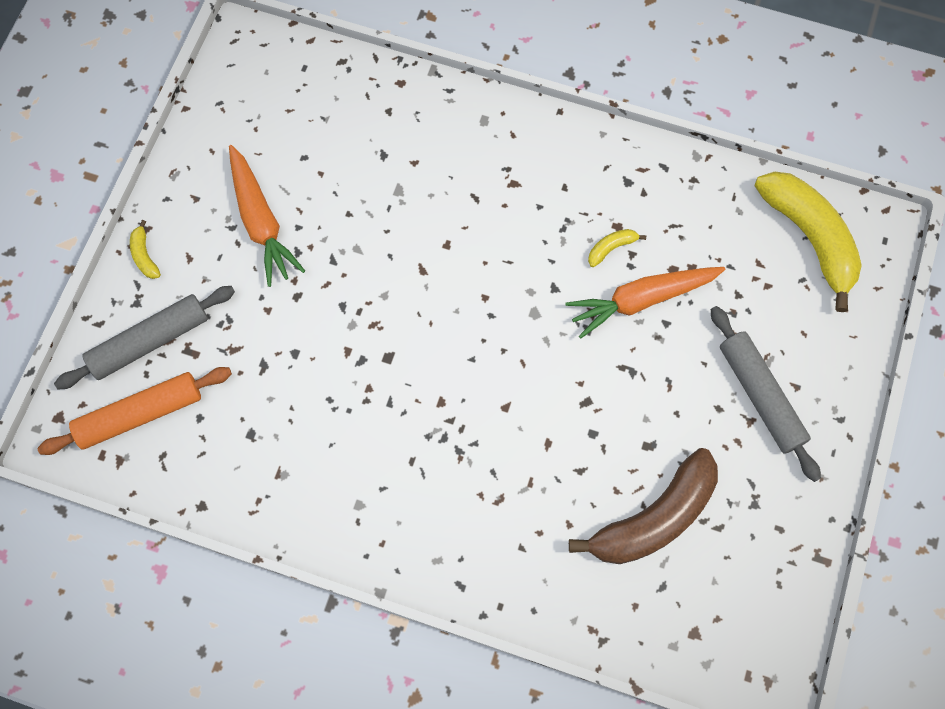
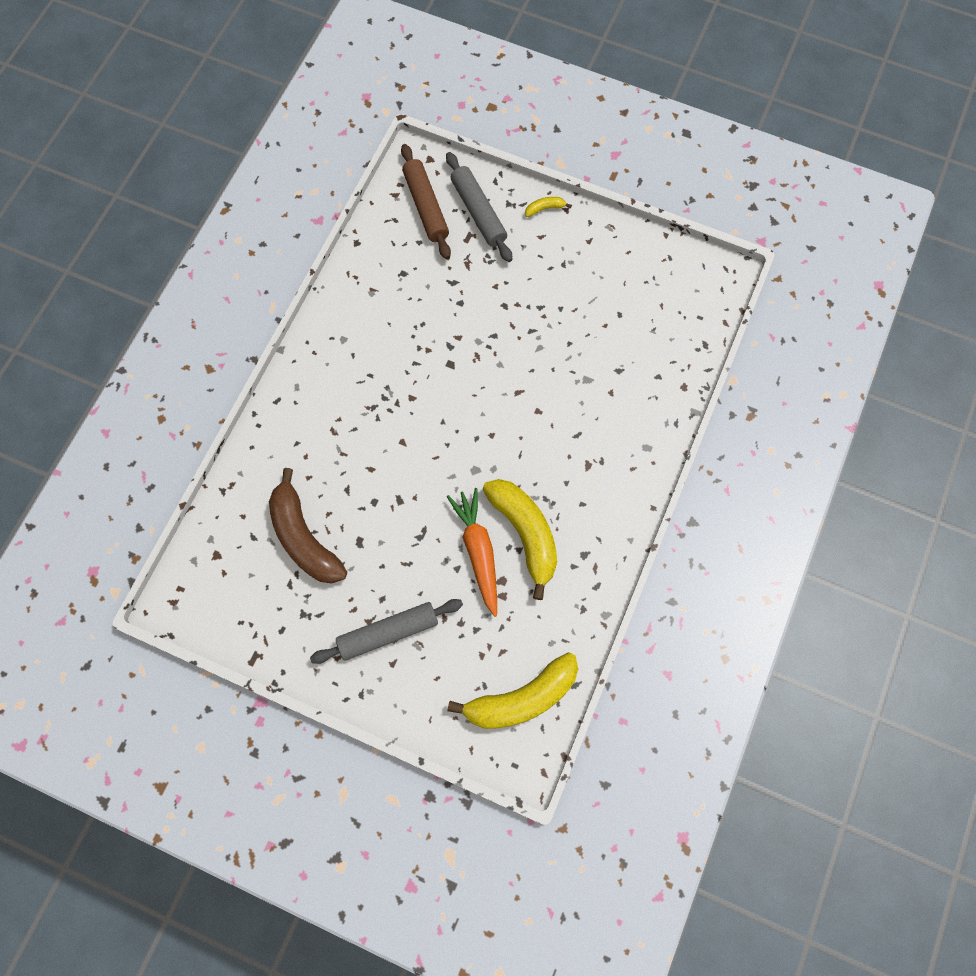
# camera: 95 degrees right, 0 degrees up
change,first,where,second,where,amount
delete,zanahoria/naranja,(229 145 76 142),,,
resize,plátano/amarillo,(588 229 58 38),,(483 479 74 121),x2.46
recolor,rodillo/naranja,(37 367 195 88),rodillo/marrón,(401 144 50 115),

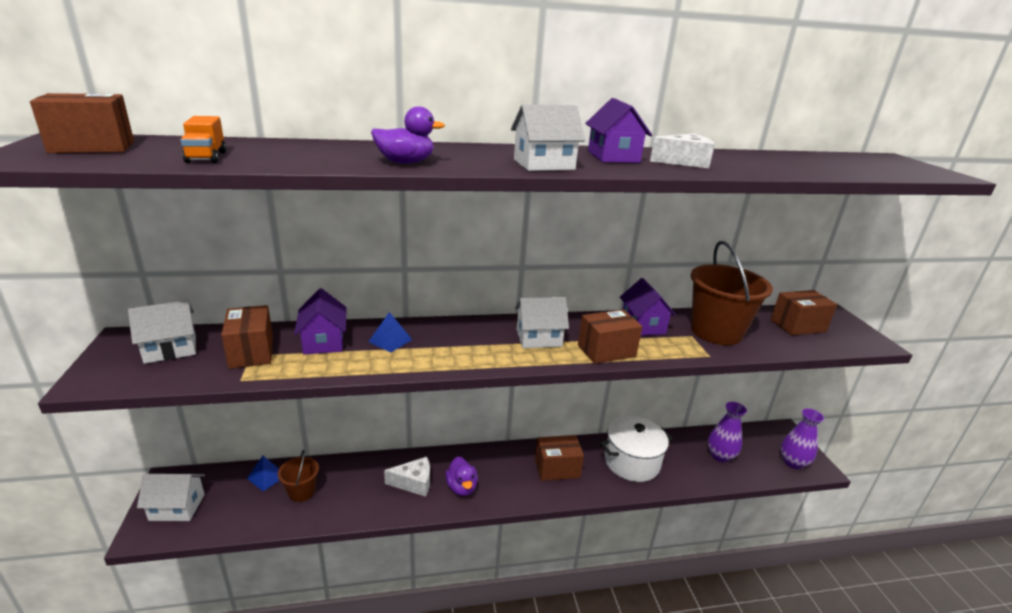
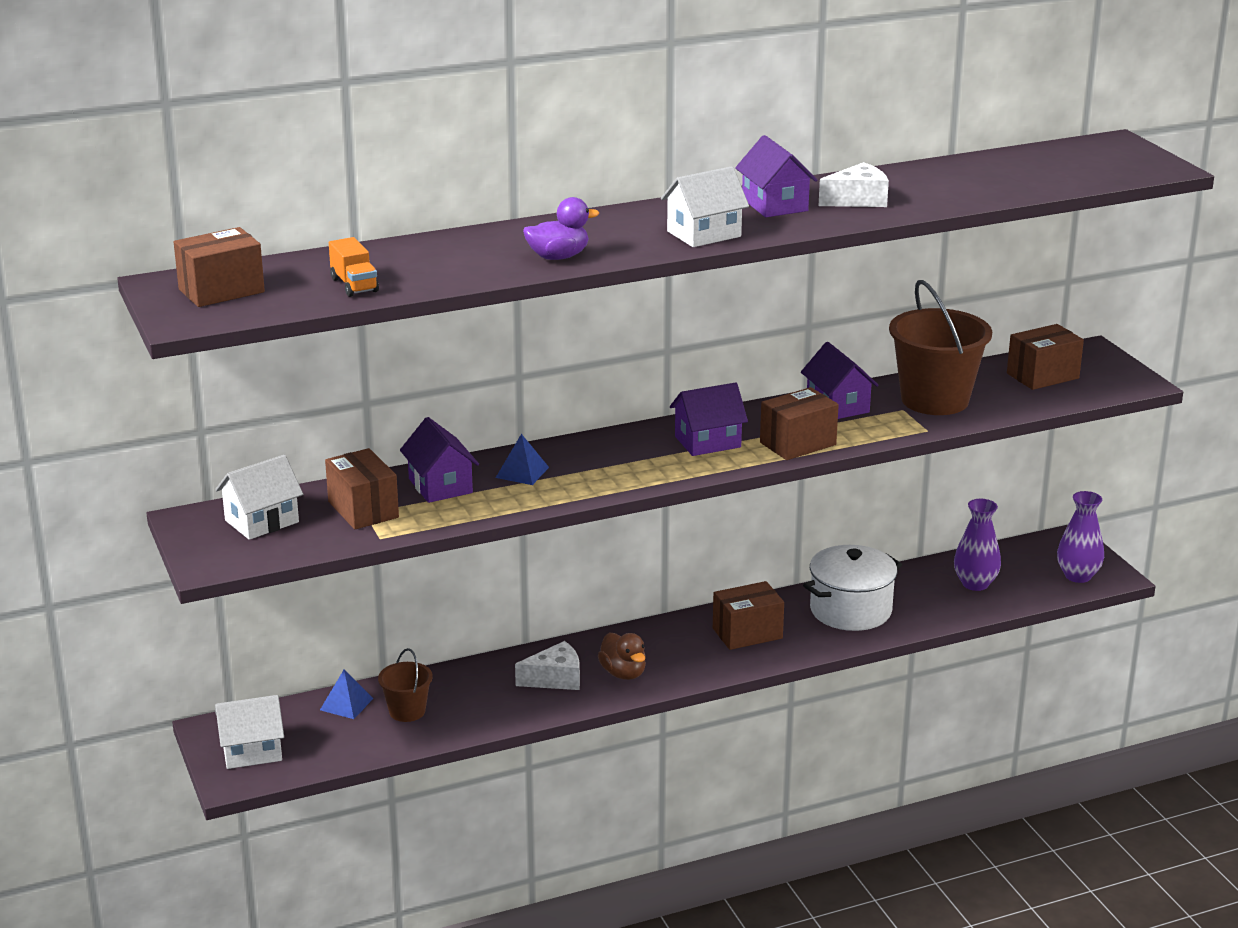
# camera: 10 degrees left, 0 degrees up
change,first,where,second,where,amount
recolor,casa/blanco,(515 297 54 51),casa/morado,(670 382 78 74),
recolor,pato/morado,(445 456 33 40),pato/marrón,(598 633 48 47),

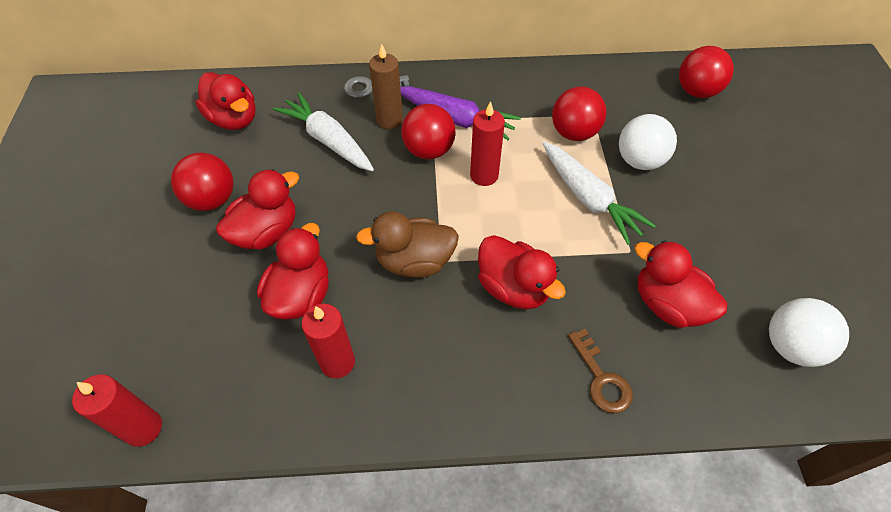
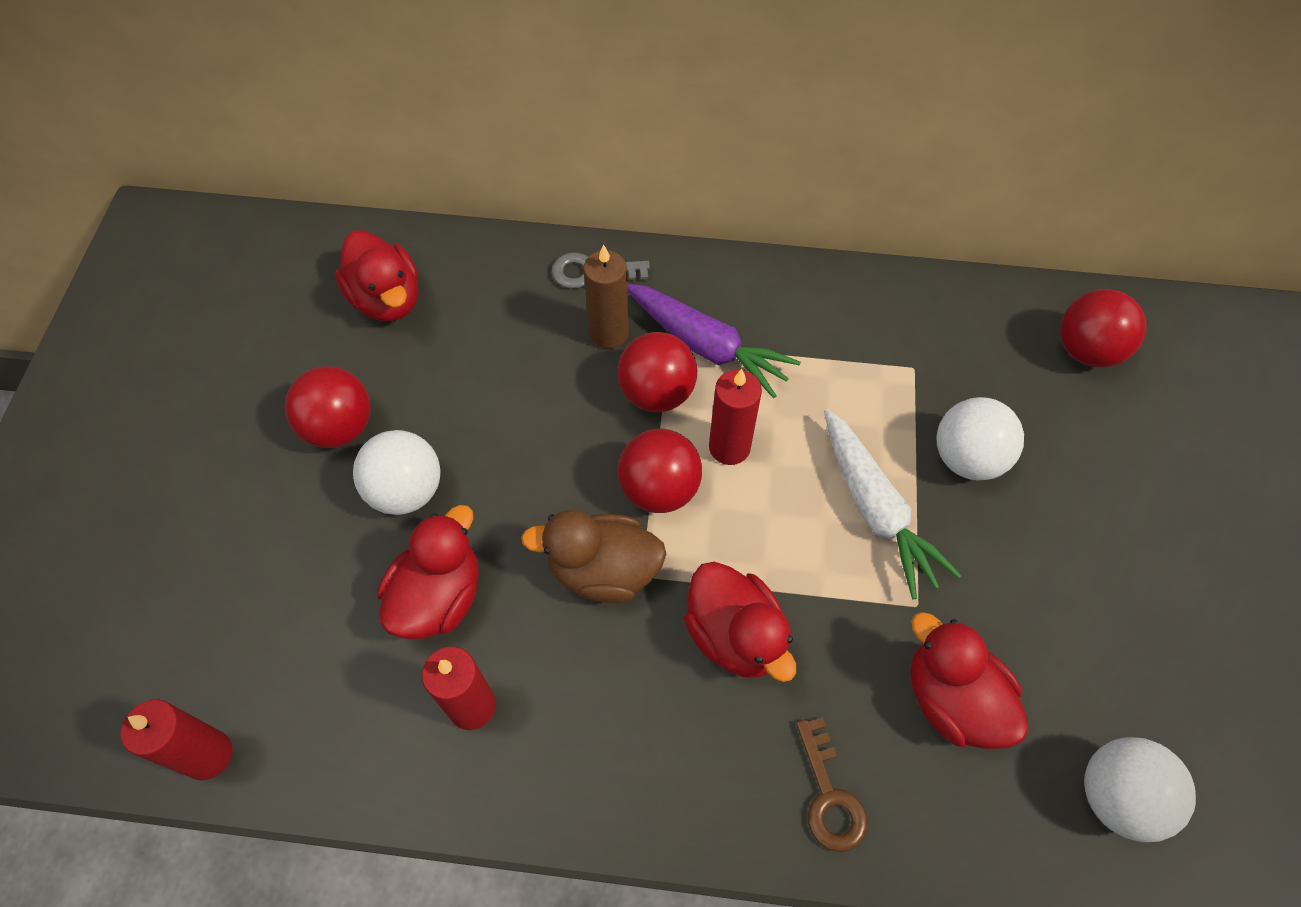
# camera: 10 degrees right, 5 degrees up
change,first,where,second,where,amount
move,pelota/rojo,(552 87 55 54),,(618 429 84 84),
delete,zanahoria/blanco,(273 92 101 79),,,
replace,pato/rojo,(216 169 83 81),pelota/blanco,(353 430 88 85),

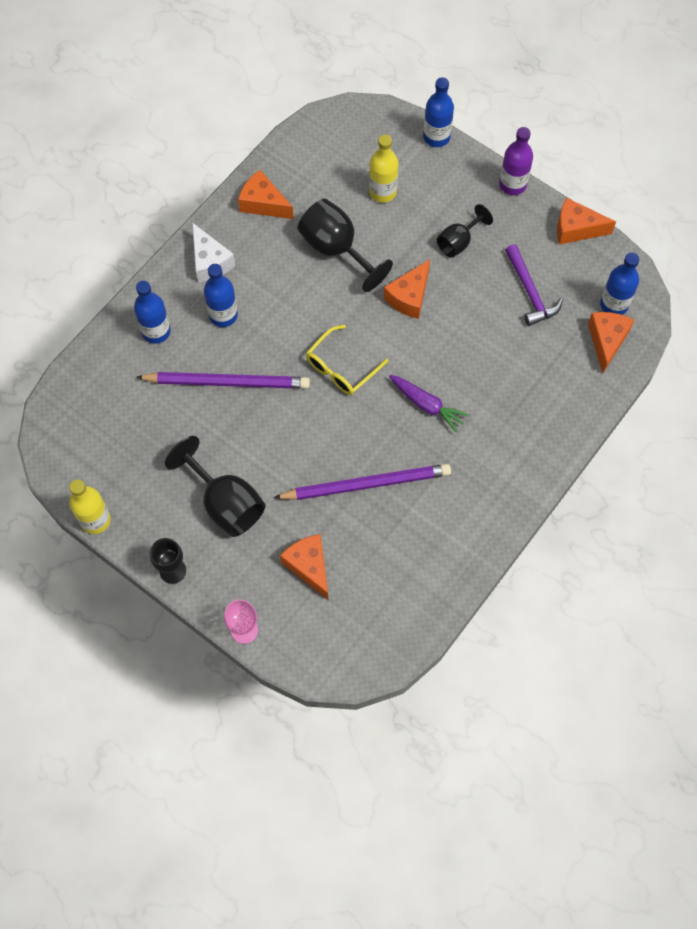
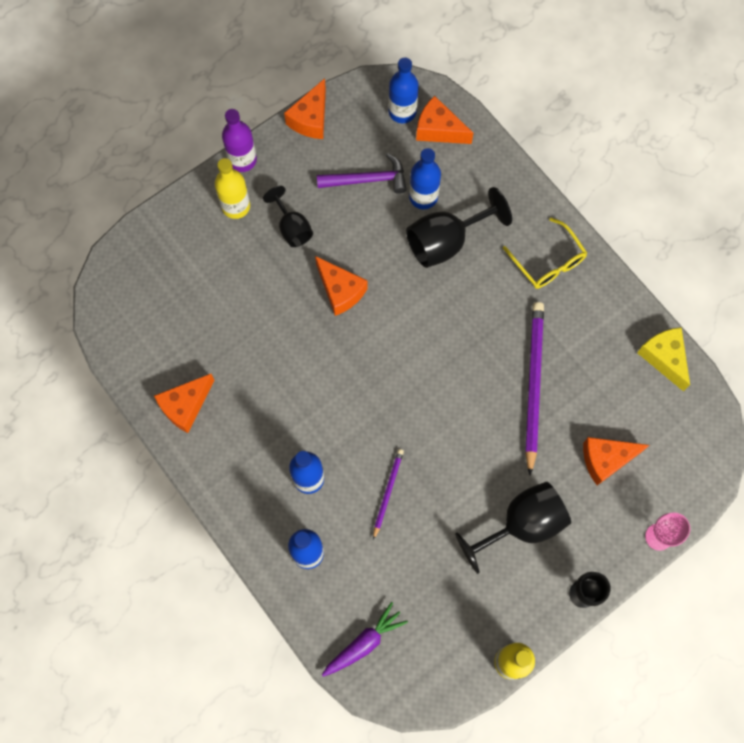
# camera: 75 degrees left, 5 degrees up
change,first,where,second,where,amount
move,botella/azul,(423 77 31 70),,(409 148 32 61),
move,botella/amarillo,(369 135 30 68),,(215 158 35 61),
move,copa/negro,(298 199 95 93),,(406 187 106 81),
delete,queso/blanco,(192 223 43 59),,,
move,gafas/amarillo,(306 325 82 70),,(503 218 84 71),
resize,lápiz/morado,(136 372 174 17),,(373 449 31 91),x0.52
move,zanahoria/morado,(389 375 81 58),,(322 602 86 75),
insert,,,queso/amarillo,(637 327 53 65),

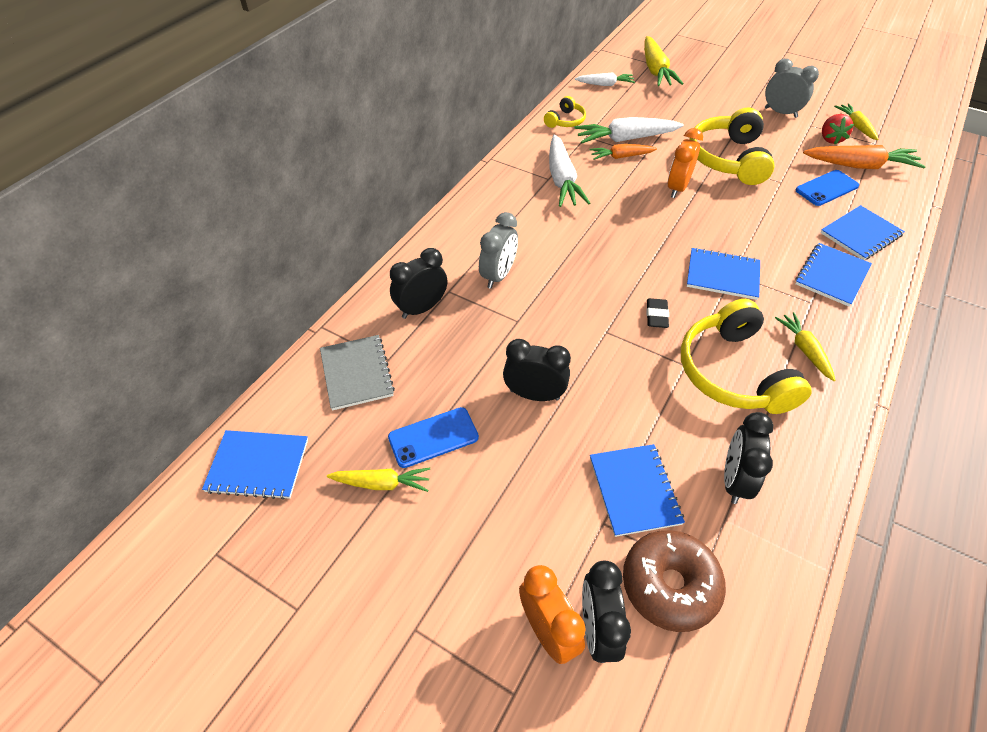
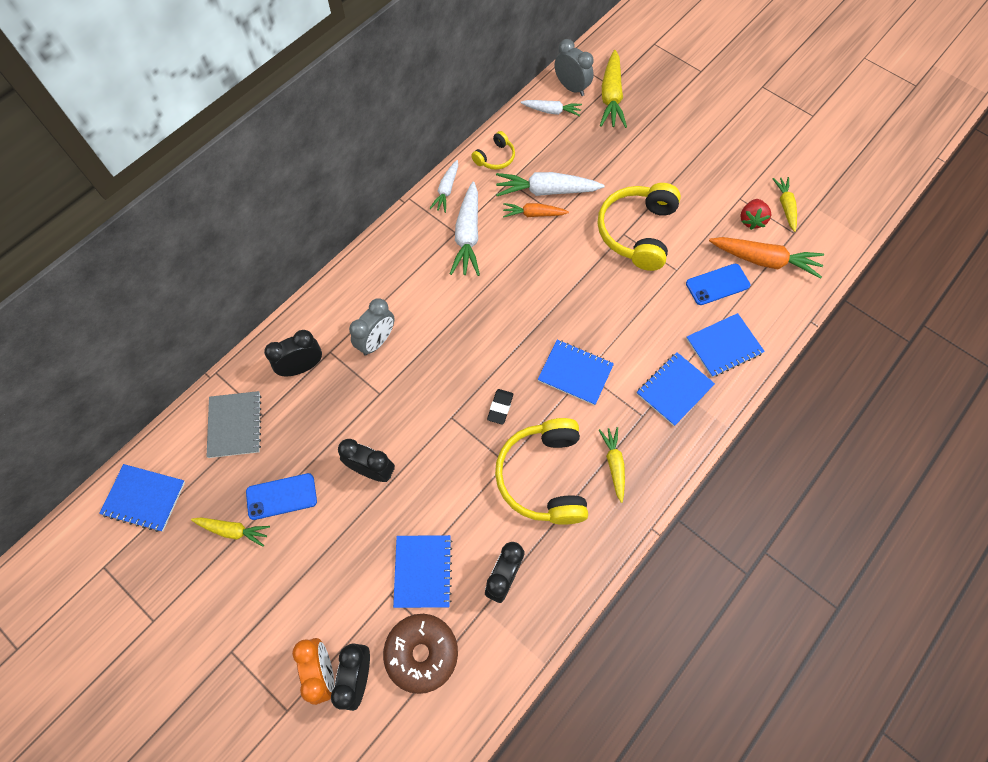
# camera: 10 degrees right, 15 degrees up
change,first,where,second,where,amount
move,despertador/gris,(765 58 54 60),,(555 39 39 57),
delete,despertador/naranja,(668 128 35 70),,,
insert,,,zanahoria/blanco,(429 160 29 53),

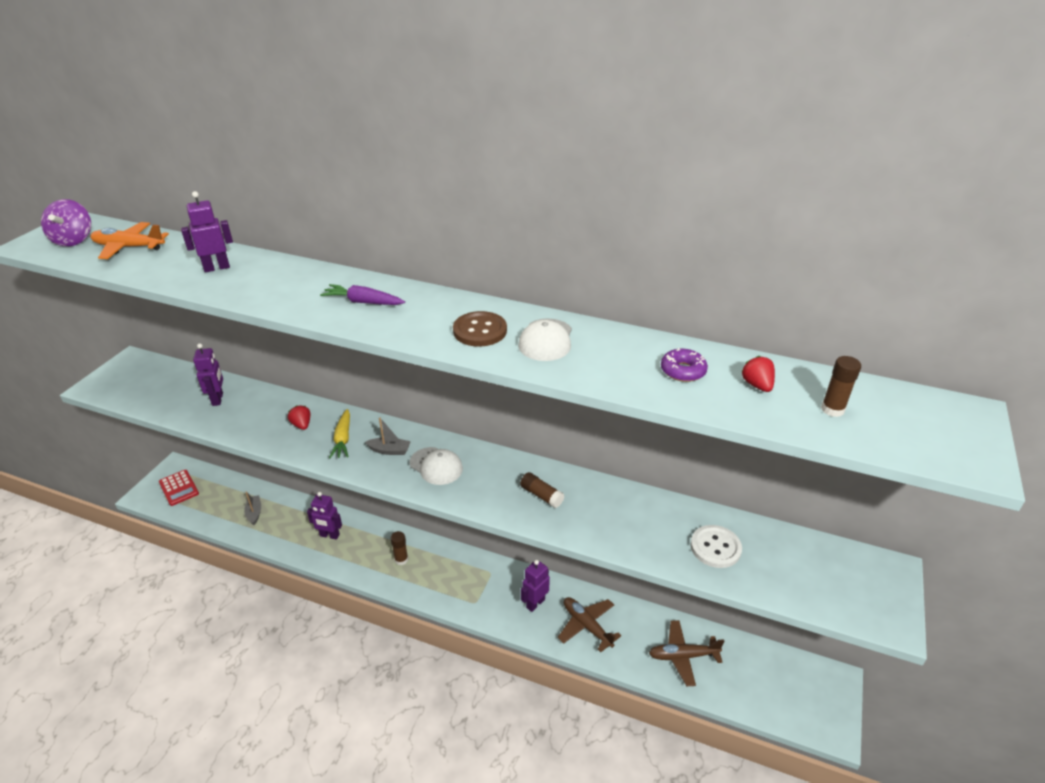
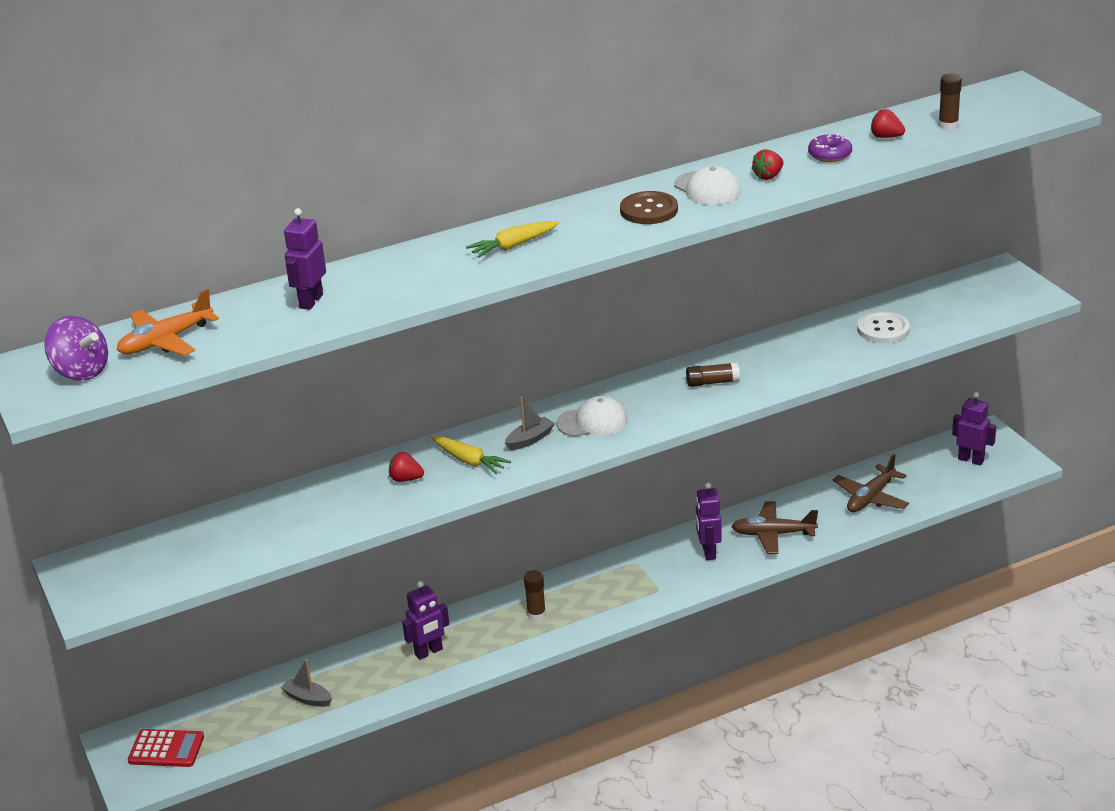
# camera: 45 degrees left, 5 degrees down
change,first,where,second,where,amount
recolor,zanahoria/morado,(320 284 85 21),zanahoria/amarillo,(466 221 93 37),
move,robot/morado,(193 343 30 63),,(952 392 44 74),
insert,,,fresa/rojo,(751 149 33 31),

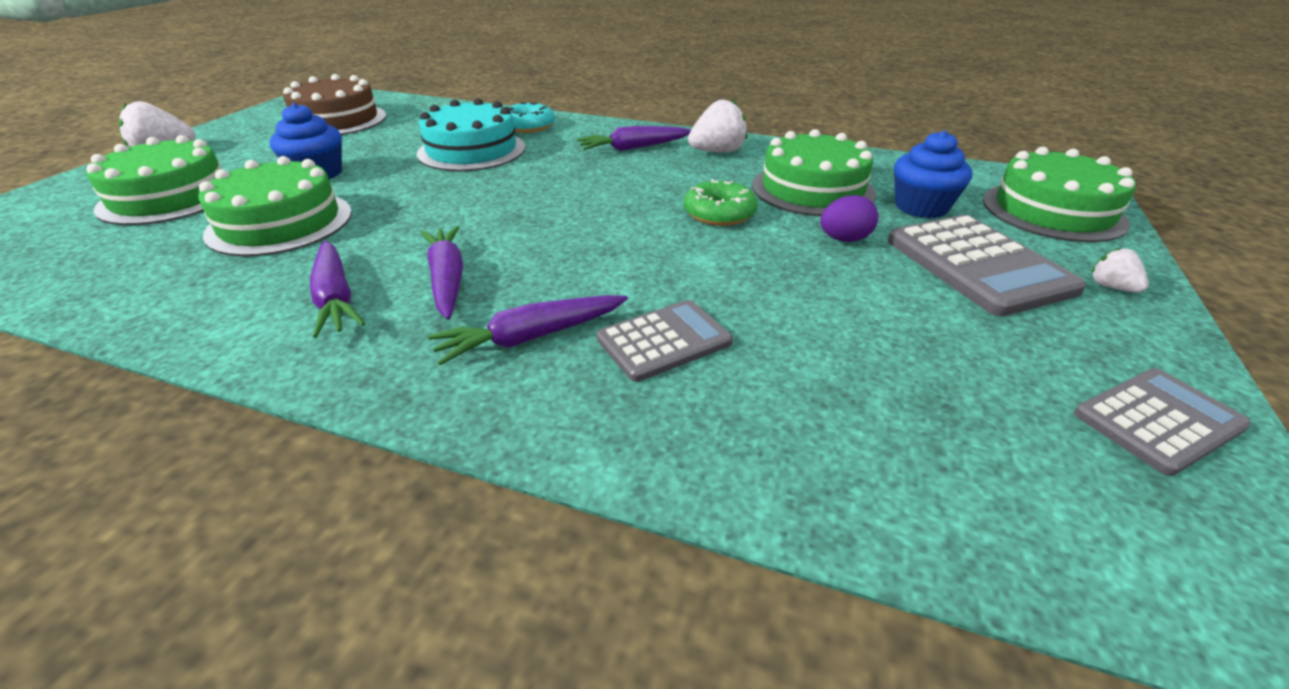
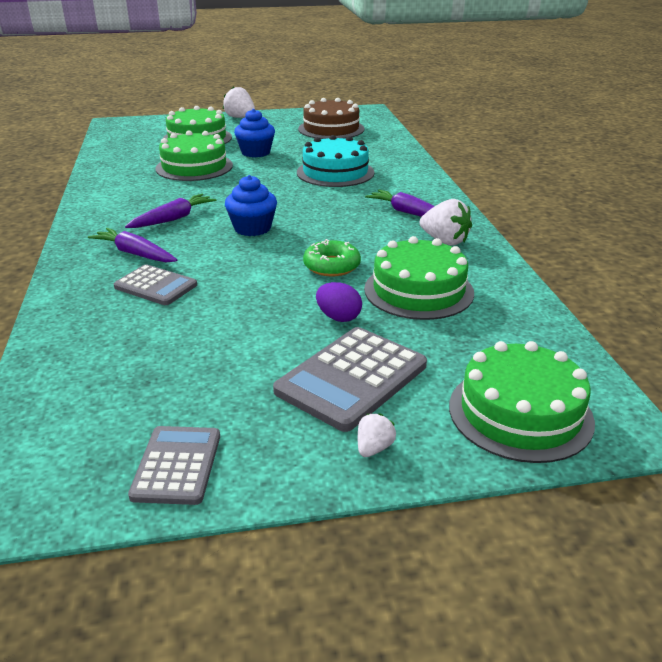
# camera: 60 degrees right, 5 degrees down
change,first,where,second,where,amount
delete,rosquilla/turquesa,(506 102 49 31),,,
move,magdalena/azul,(894 130 78 88),,(225 175 52 61),
delete,zanahoria/morado,(310 241 55 97),,,
rotate,calculadora/gris,(1074 369 177 107),,(128 426 92 79),120 degrees counterclockwise

